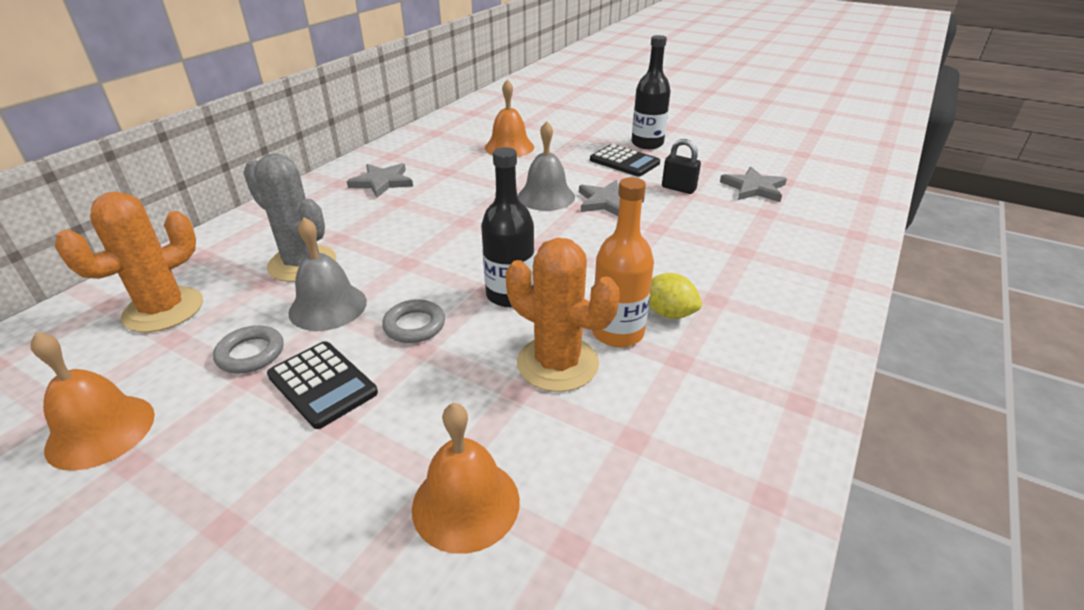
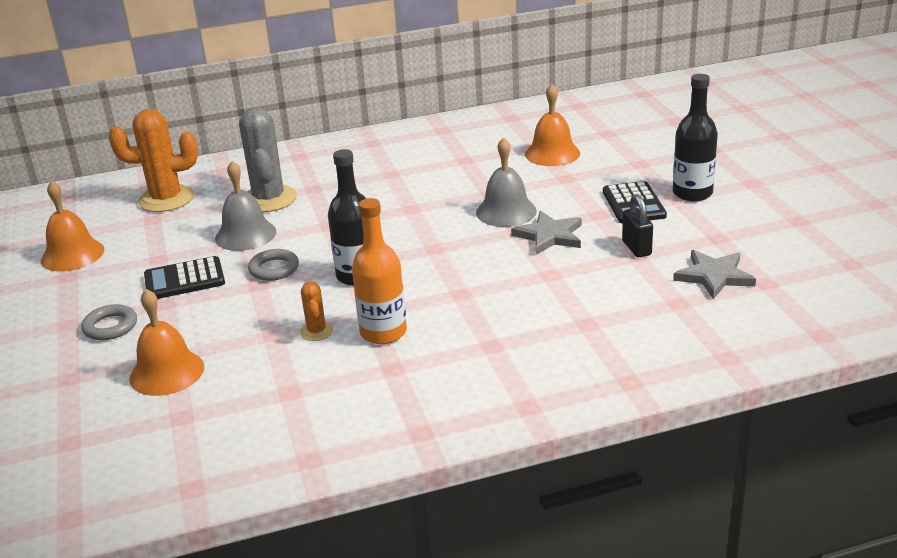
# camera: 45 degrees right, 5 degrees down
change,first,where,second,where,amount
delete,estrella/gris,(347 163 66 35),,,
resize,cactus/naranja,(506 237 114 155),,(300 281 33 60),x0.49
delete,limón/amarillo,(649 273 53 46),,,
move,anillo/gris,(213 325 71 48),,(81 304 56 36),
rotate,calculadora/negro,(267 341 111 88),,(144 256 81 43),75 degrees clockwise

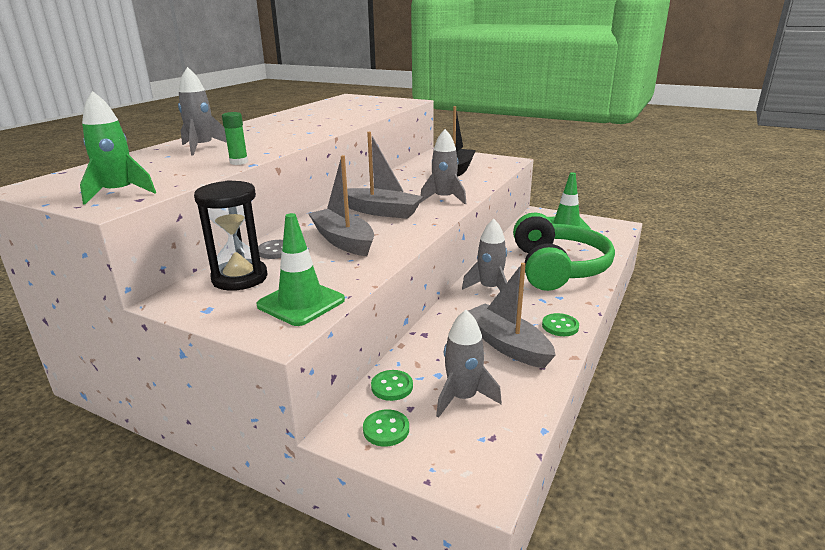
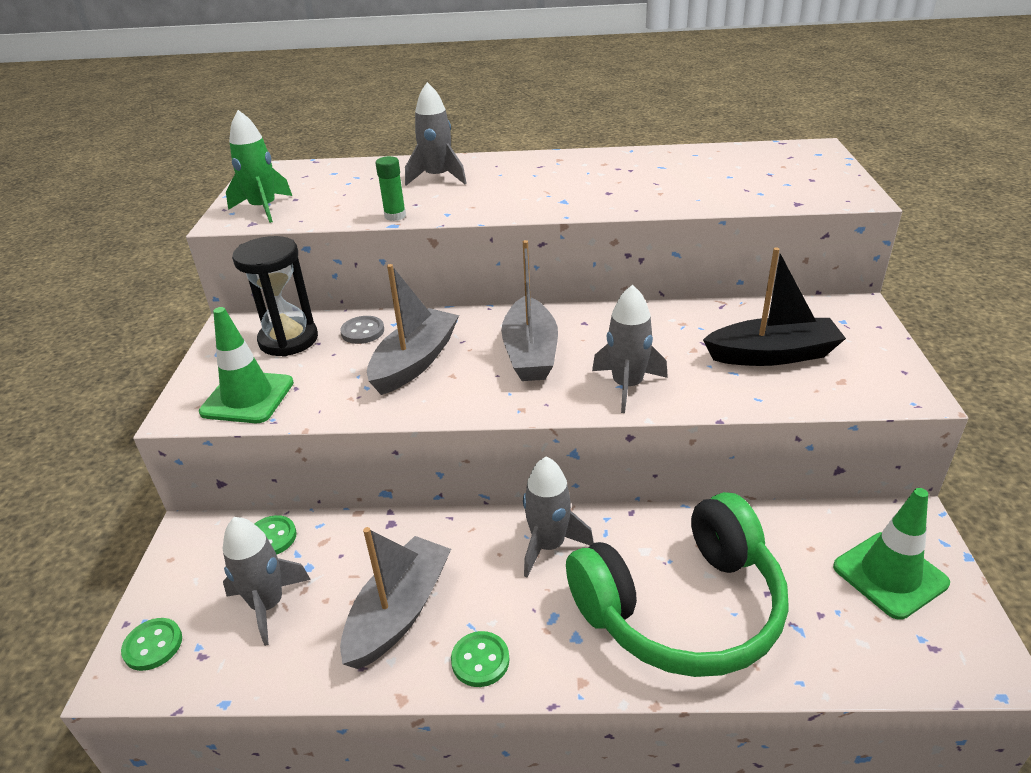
# camera: 65 degrees right, 10 degrees up
change,first,where,second,where,amount
move,botón/verde,(363 409 46 38),,(121 618 61 53),

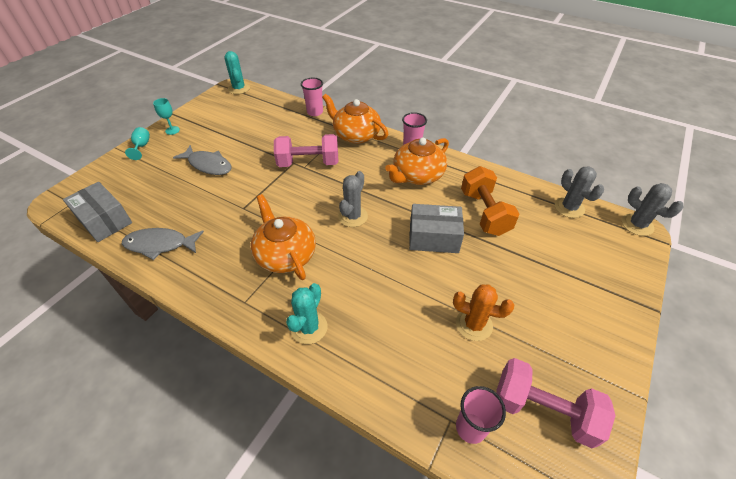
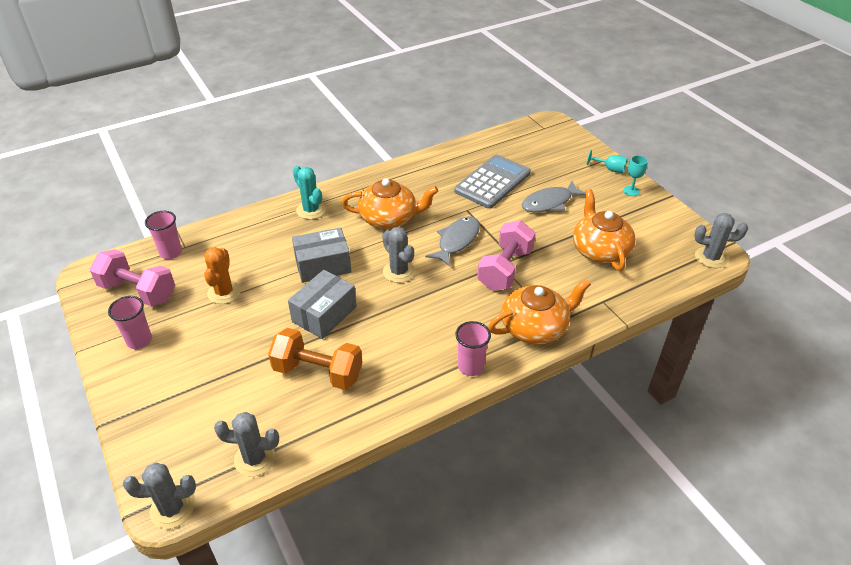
# camera: 120 degrees right, 5 degrees down
change,first,where,second,where,amount
recolor,cactus/turquesa,(224 51 26 43),cactus/gris,(694 213 54 55),
move,vaso/rosa,(301 78 22 38),,(108 296 44 53),
move,tetera/naranja,(385 138 64 47),,(573 189 63 82),
move,caja/gris,(63 182 69 60),,(292 227 59 56),
move,pez/gris,(122 228 82 32),,(425 216 55 51),
rotate,cactus/naranja,(453 284 61 57),,(204 247 37 57),45 degrees counterclockwise
rotate,mancuerna/rosa,(496 358 120 90),,(90 249 85 58),60 degrees clockwise
insert,,,calculadora/gris,(454 154 77 55),

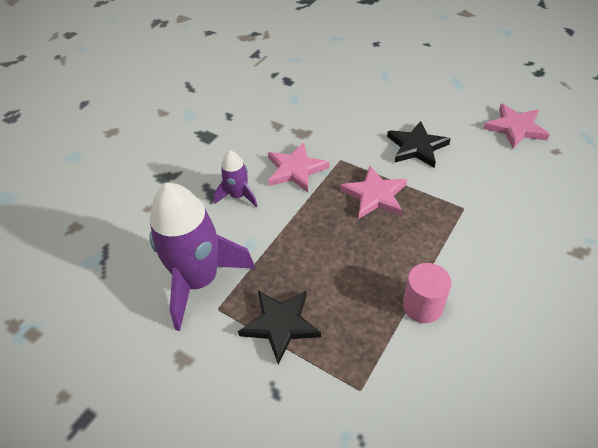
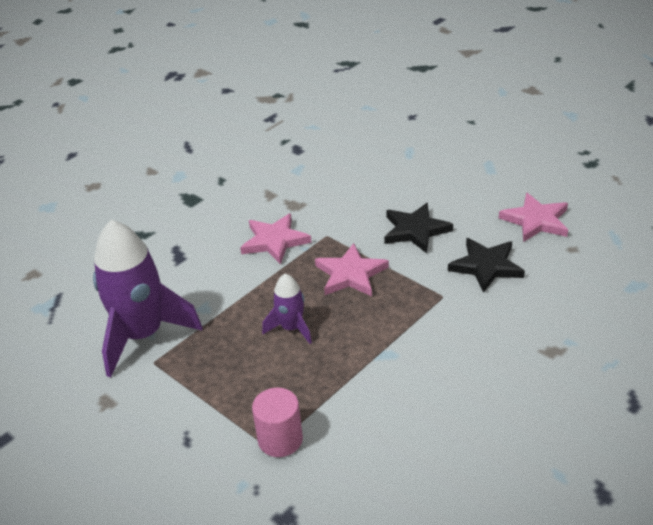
# camera: 10 degrees right, 10 degrees down
change,first,where,second,where,amount
move,cohete/morado,(214 151 44 57),,(262 274 50 70),
move,cilindro/rosa,(403 263 49 60),,(252 388 51 69),
move,estrella/negro,(238 290 83 74),,(448 238 77 55),

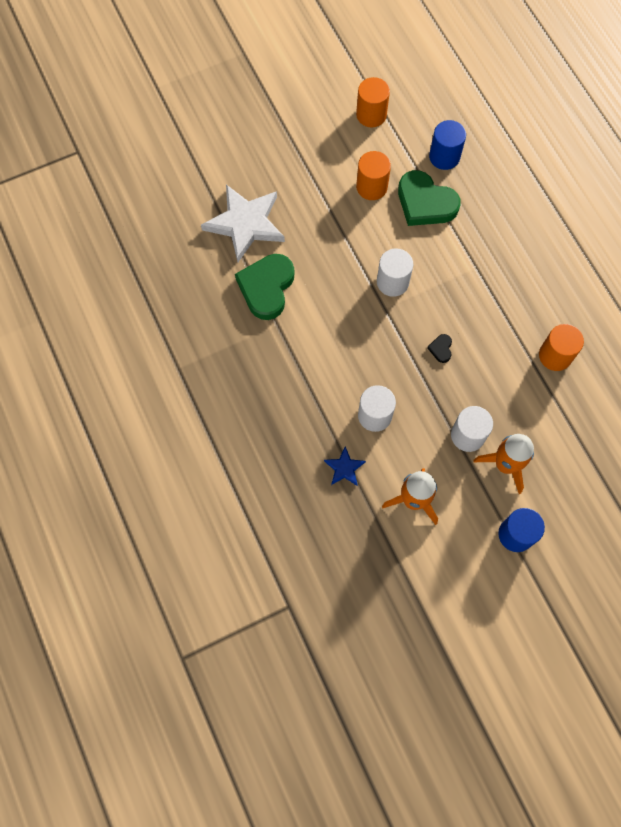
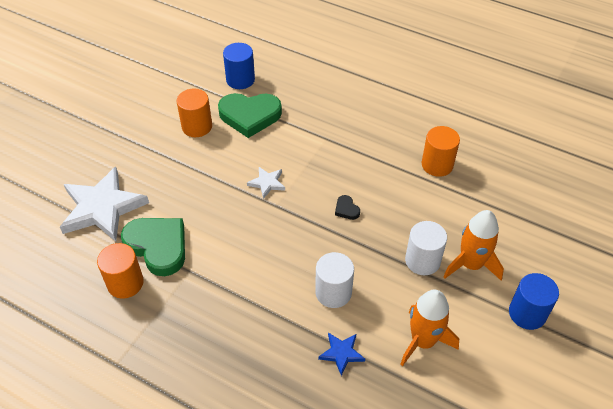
# camera: 35 degrees left, 20 degrees down
change,first,where,second,where,amount
move,cilindro/naranja,(356 77 34 50),,(97 243 47 56),
replace,cilindro/blanco,(377 248 36 49),estrella/blanco,(247 167 38 32),
rotate,corazón/verde,(235 254 59 66),,(121 218 64 58),150 degrees clockwise

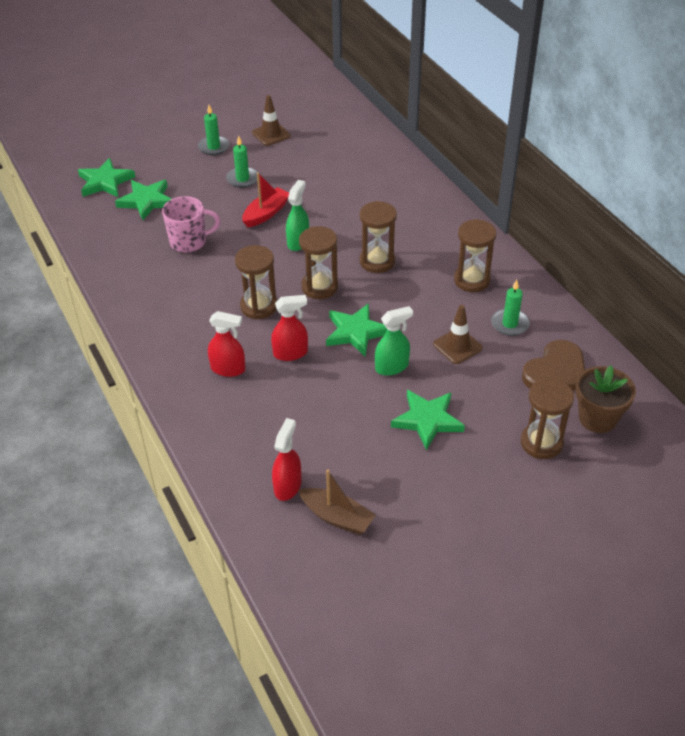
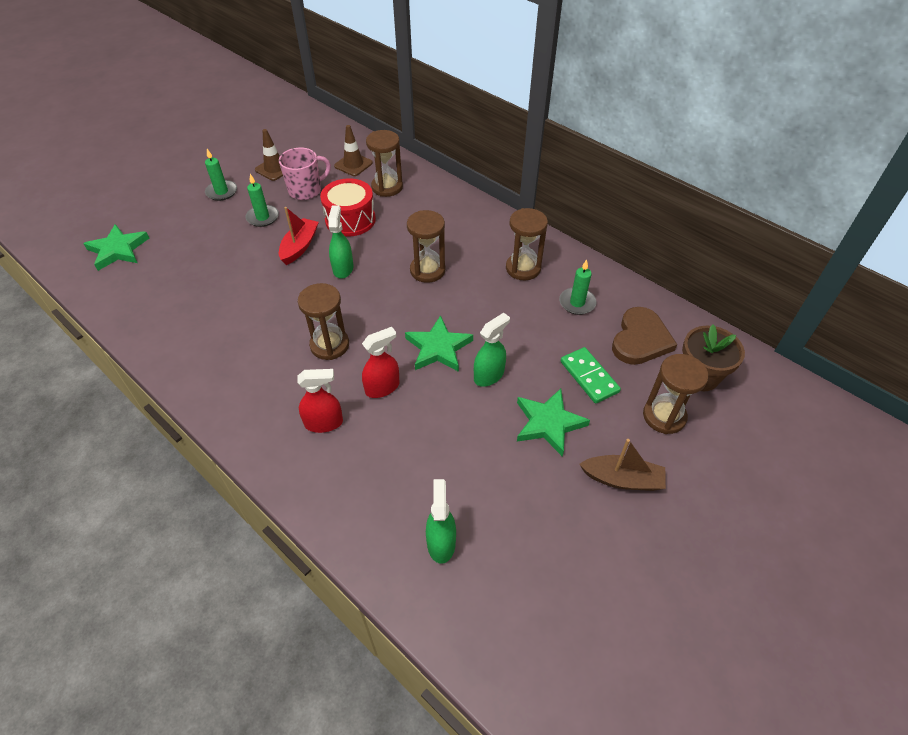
# camera: 20 degrees left, 5 degrees up
change,first,where,second,where,amount
delete,estrella/verde,(115 180 56 40),,,
move,taza/rosa,(162 196 58 57),,(279 148 52 52),
move,reloj de arena/marrón,(299 226 39 73),,(366 130 37 67),
move,cono de tráfico/marrón,(433 305 50 59),,(334 125 39 51),
recolor,pulverizador/rojo,(272 418 30 83),pulverizador/verde,(426 479 30 85),
move,barco/marrón,(298 469 78 66),,(579 439 87 52),
insert,,,tambor/rojo,(320 178 56 59),
insert,,,ficha de dominó/verde,(561 347 60 56),

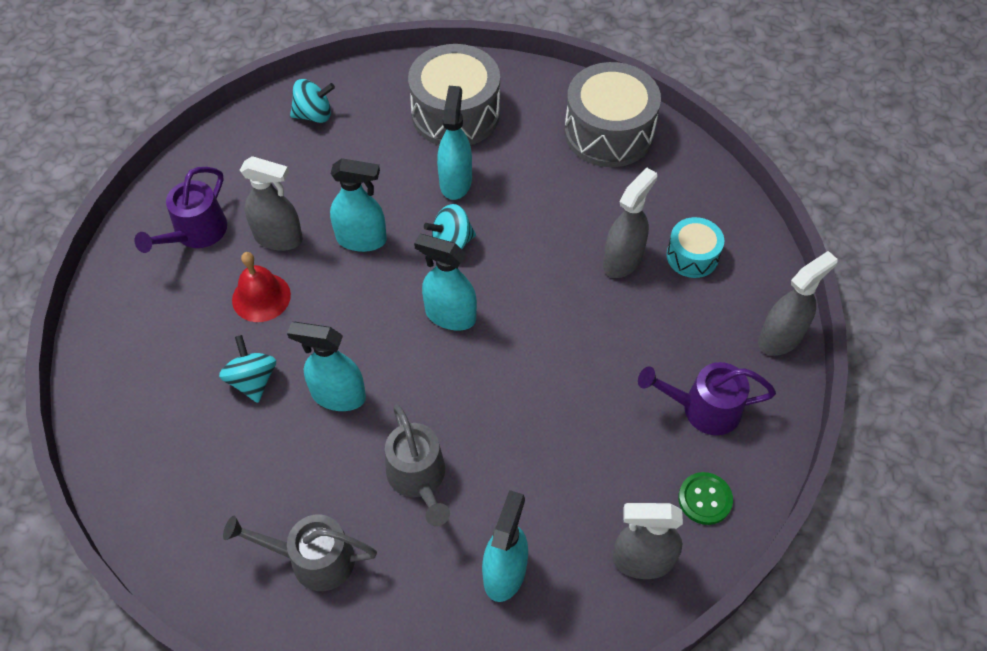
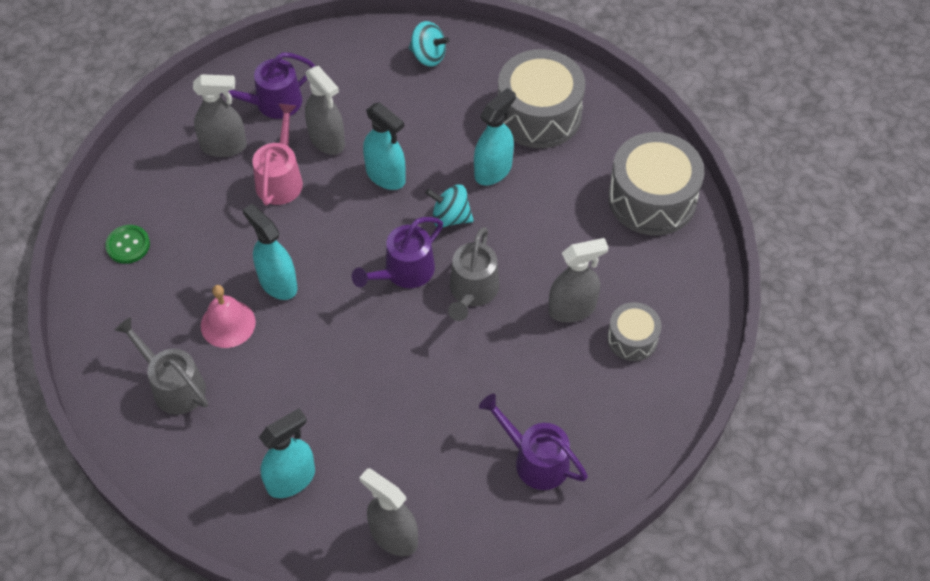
# camera: 35 degrees right, 0 degrees up
change,first,where,second,where,amount
recolor,tambor/turquesa,(666 217 58 61),tambor/gris,(607 302 54 59),
replace,pulverizador/turquesa,(414 234 63 97),regadera/morado,(352 217 91 71),
move,pulverizador/gris,(758 251 80 105),,(193 74 54 83),
replace,campana/rojo,(232 252 59 70),regadera/rosa,(252 104 51 102),
delete,peonza/turquesa,(219 335 57 68),,,
move,regadera/gris,(385 404 65 122),,(448 227 51 94),
move,botón/verde,(678 472 55 53),,(105 225 45 39),
insert,,,campana/rosa,(201 285 55 63),

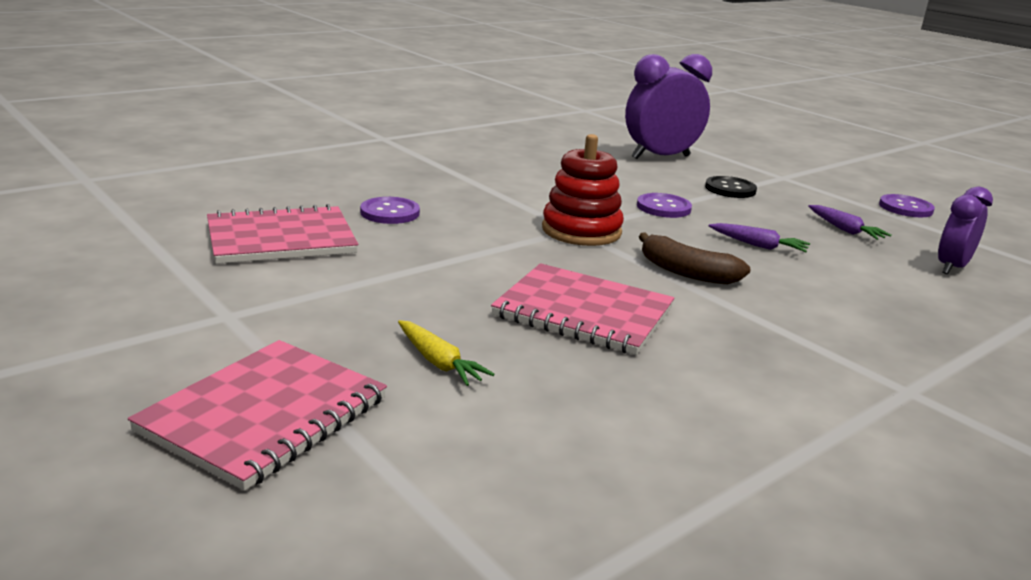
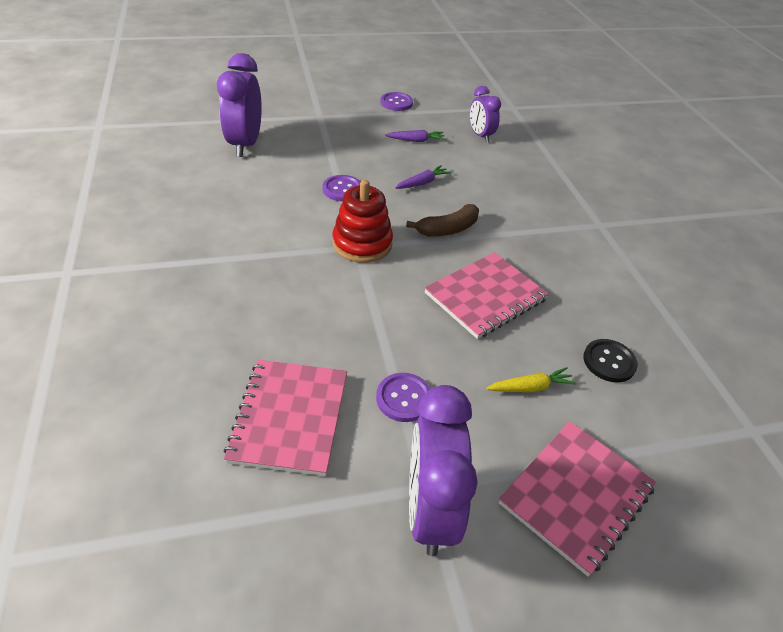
# camera: 65 degrees left, 20 degrees up
change,first,where,second,where,amount
move,botón/negro,(705 176 52 22),,(583 339 55 44),
move,botón/morado,(360 197 60 27),,(376 373 55 49),
rotate,cuaderno/rosa,(128 340 259 151),,(499 421 157 155),75 degrees clockwise
insert,,,despertador/morado,(409 385 69 171),

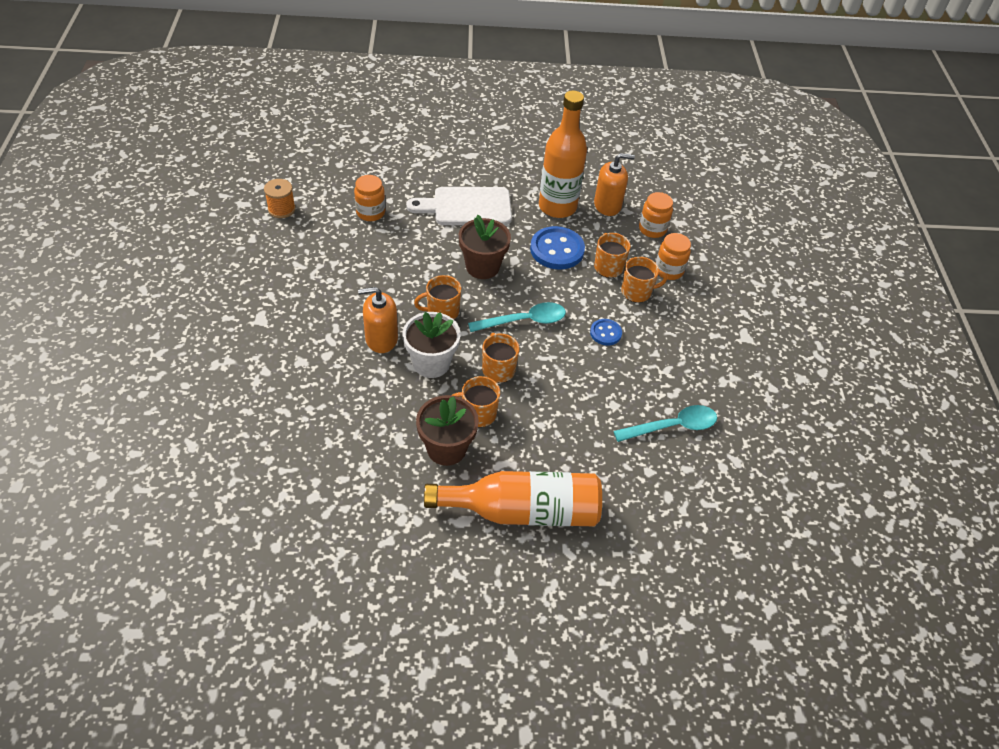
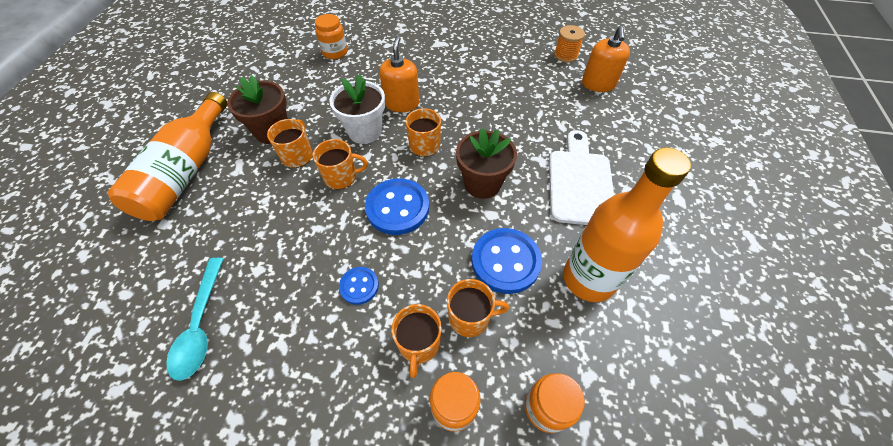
# camera: 105 degrees right, 5 degrees up
change,first,where,second,where,amount
move,dispensador de jabón/naranja,(594 153 41 63),,(582 26 48 66),
move,tarro/naranja,(354 175 31 46),,(315 14 33 45),
replace,cuchara/turquesa,(468 302 98 30),botón/azul,(365 178 64 57),

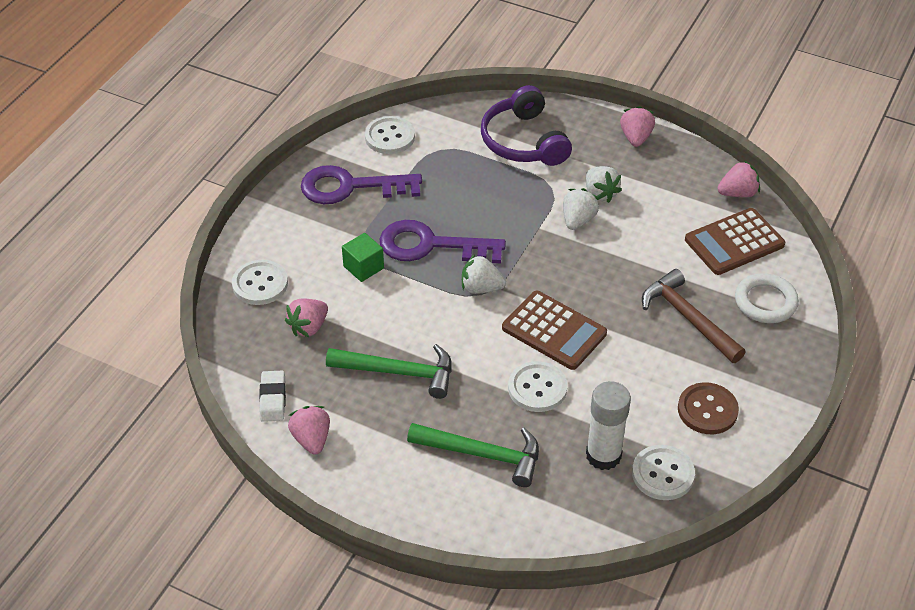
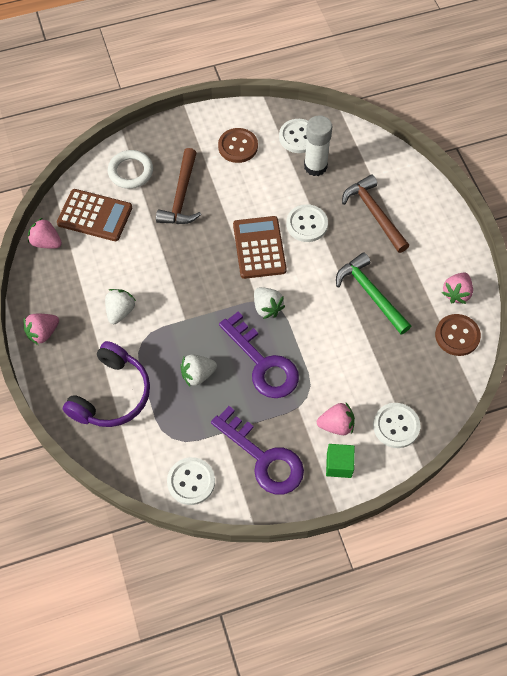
# camera: 135 degrees left, 15 degrees up
change,first,where,second,where,amount
move,fresa/blanco,(563 188 36 42),,(181 354 36 32),
move,cubo/verde,(342 233 42 49),,(326 444 29 34),
move,fresa/rosa,(285 299 43 38),,(317 403 38 32),
replace,goma de borrar/blanco,(259 371 27 51),botón/marrón,(435 314 46 42),
recolor,martillo/verde,(407 423 132 64),martillo/marrón,(342 175 67 78),

